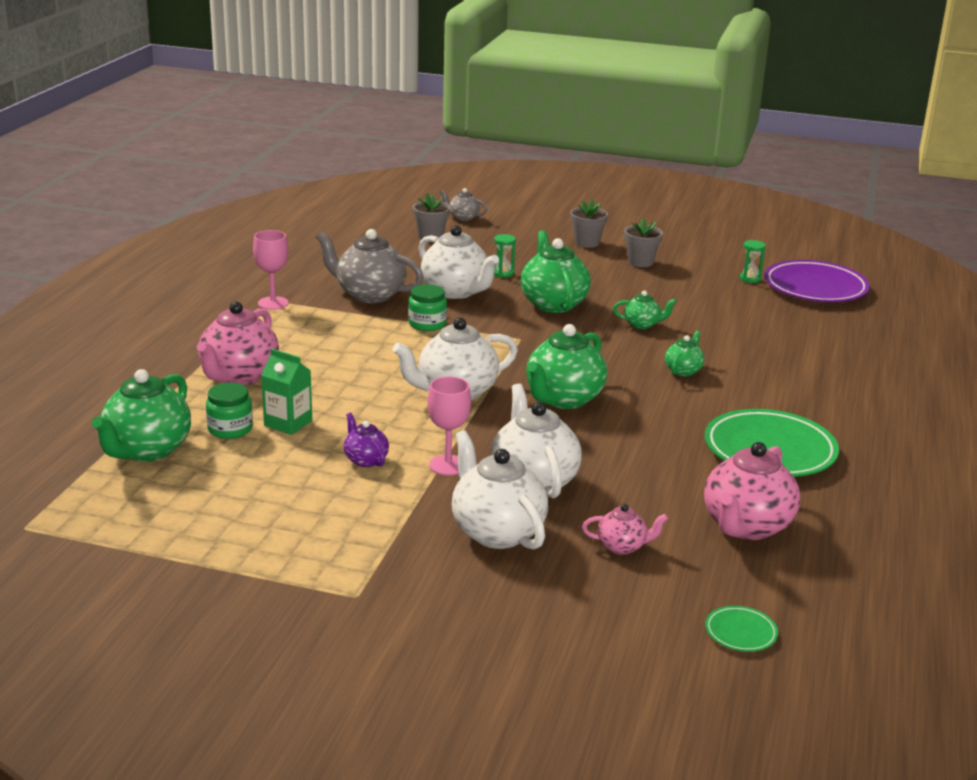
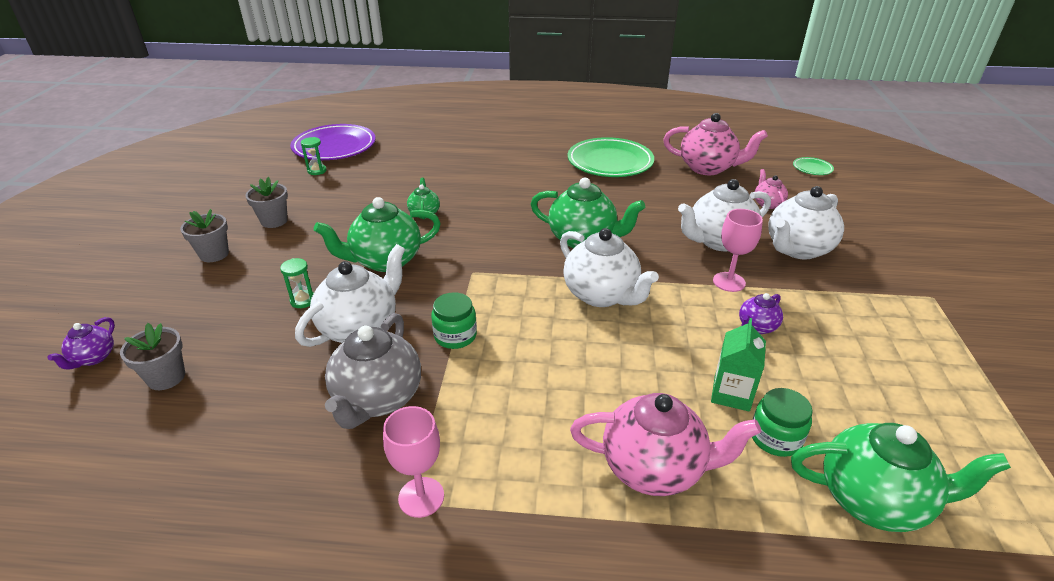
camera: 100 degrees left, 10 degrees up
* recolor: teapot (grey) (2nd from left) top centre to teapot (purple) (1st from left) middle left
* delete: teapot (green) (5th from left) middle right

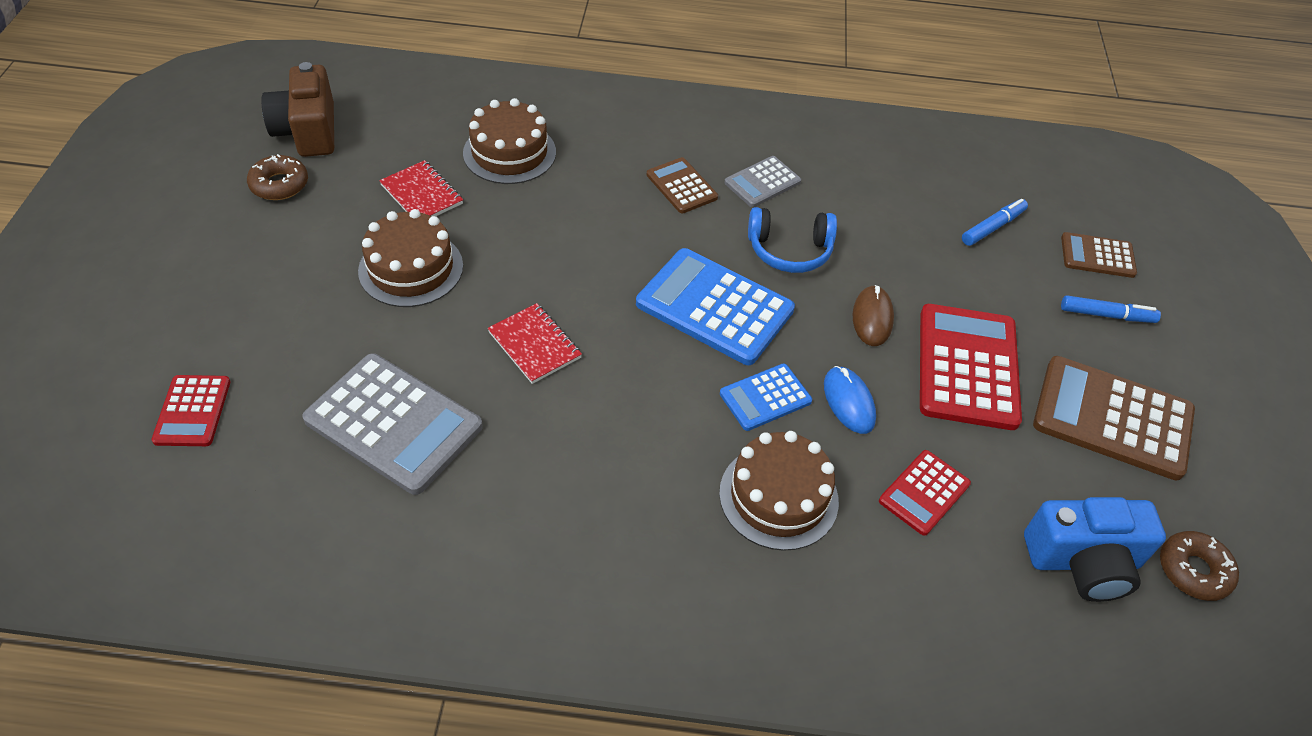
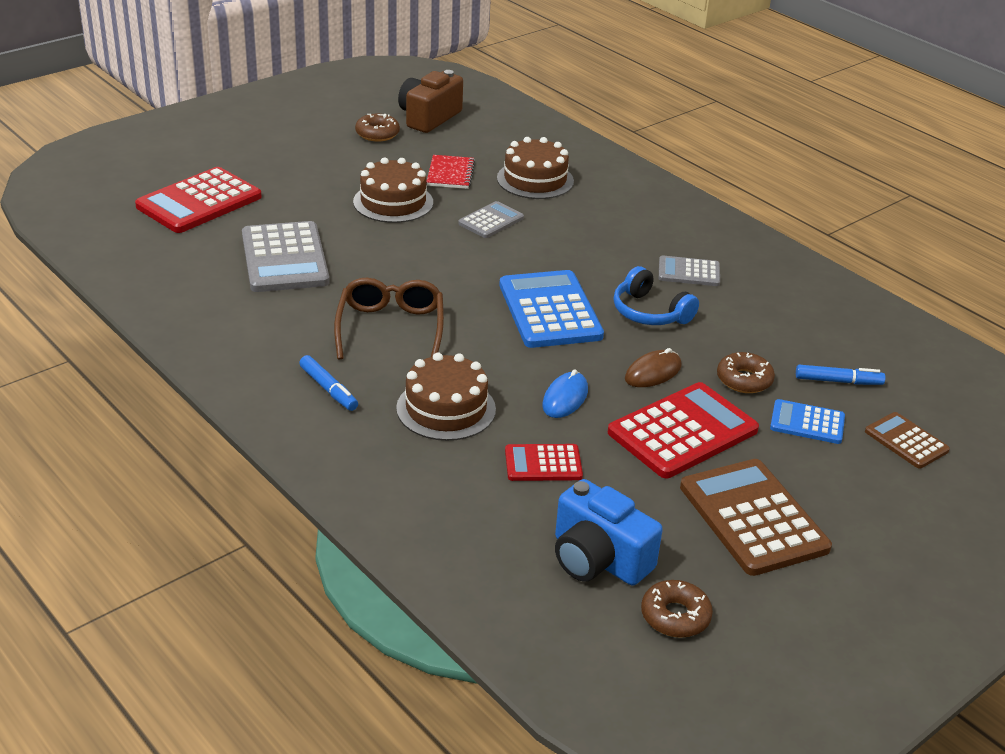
camera: 45 degrees right, 15 degrees down
* resize: calculator (red) (1st from left) middle left = top left x1.84
* move: marker (blue) (2nd from left in the first image) middle right to marker (blue) (1st from left) middle left
* insert: glasses (brown) centre
* insert: calculator (grey) (2nd from left) top centre
* insert: donut (brown) (3rd from left) middle right
* move: calculator (blue) (2nd from left) centre to middle right
* delete: notebook (red) (2nd from left) centre
* delete: calculator (brown) (1st from left) top centre

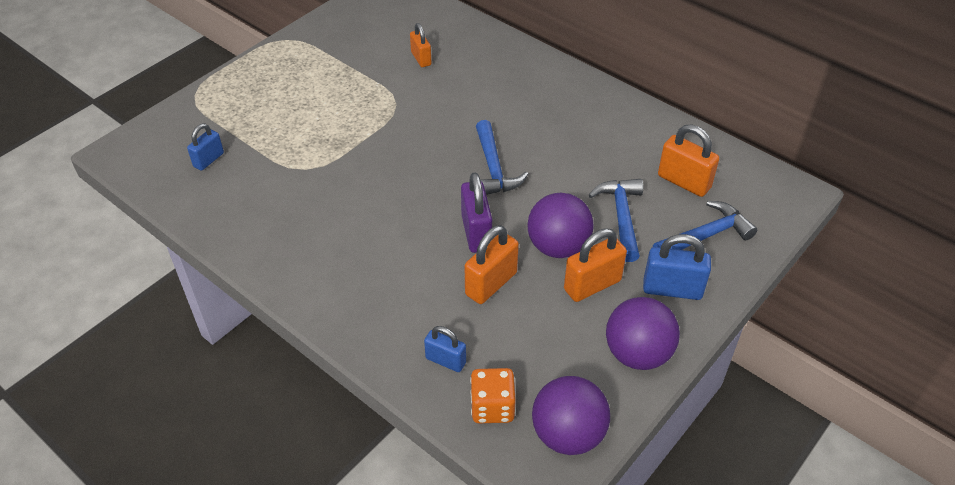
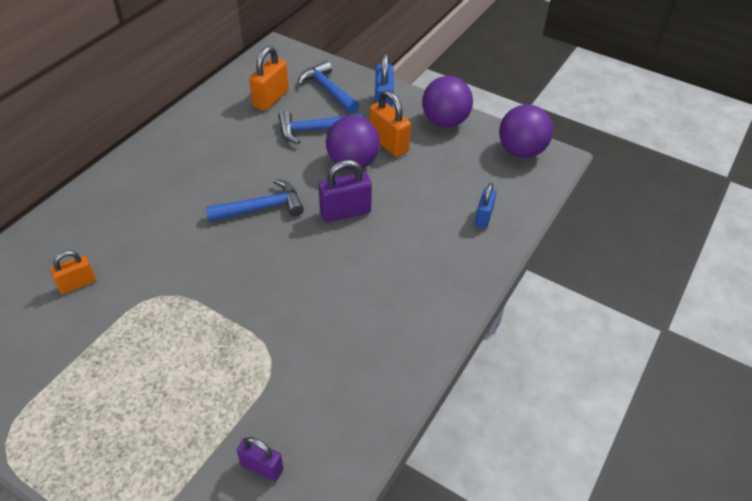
camera: 100 degrees left, 0 degrees up
* recolor: padlock (blue) (1st from left) top left to padlock (purple) (1st from left) bottom centre
* delete: padlock (orange) (2nd from left) centre
* delete: dice (orange) bottom centre

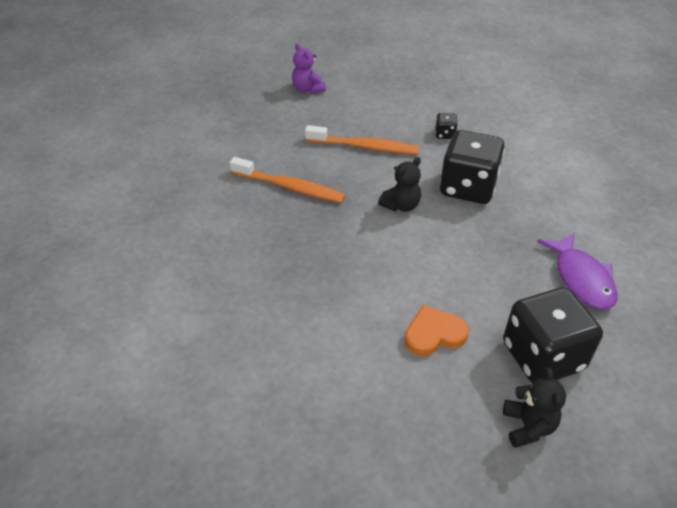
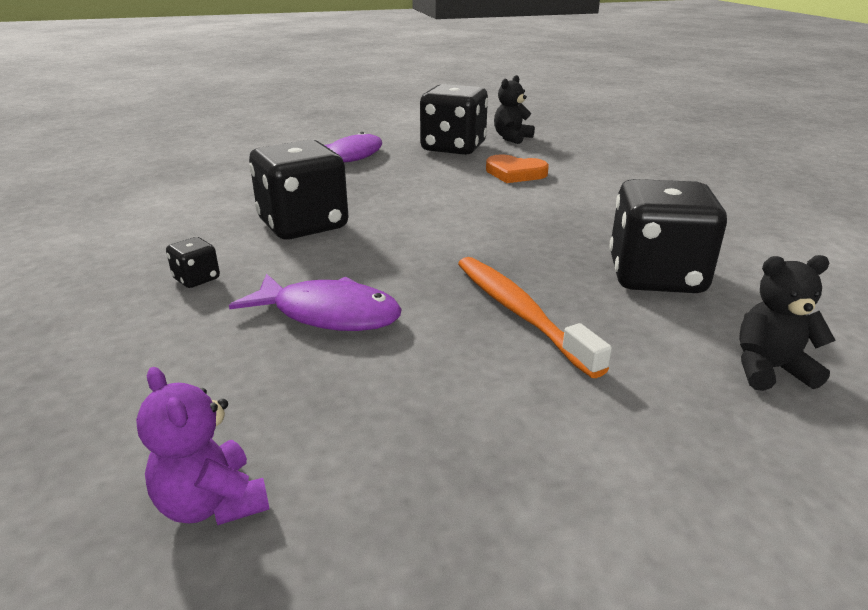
camera: 140 degrees left, 15 degrees down
* rotate: teddy bear (purple) top centre = bottom left 135 degrees clockwise
* replace: toothbrush (orange) (2nd from left) top centre to fish (purple) (1st from left) centre
* insert: dice (black) (4th from left) middle right
* move: teddy bear (black) (1st from left in the first image) centre to teddy bear (black) (2nd from left) middle right

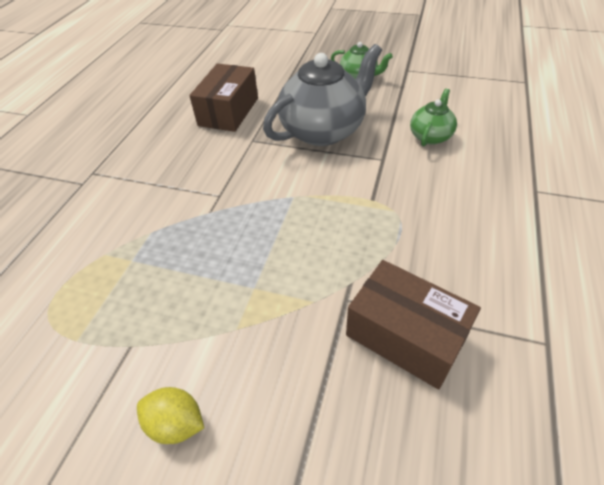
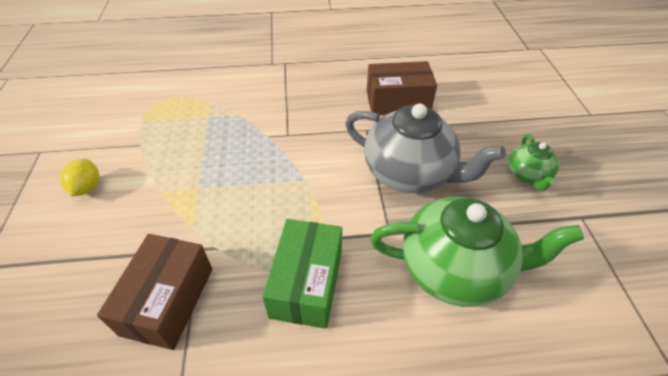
camera: 65 degrees right, 0 degrees up
* insert: box (green) bottom centre
* resize: teapot (green) (2nd from left in the first image) top right = bottom right x1.98

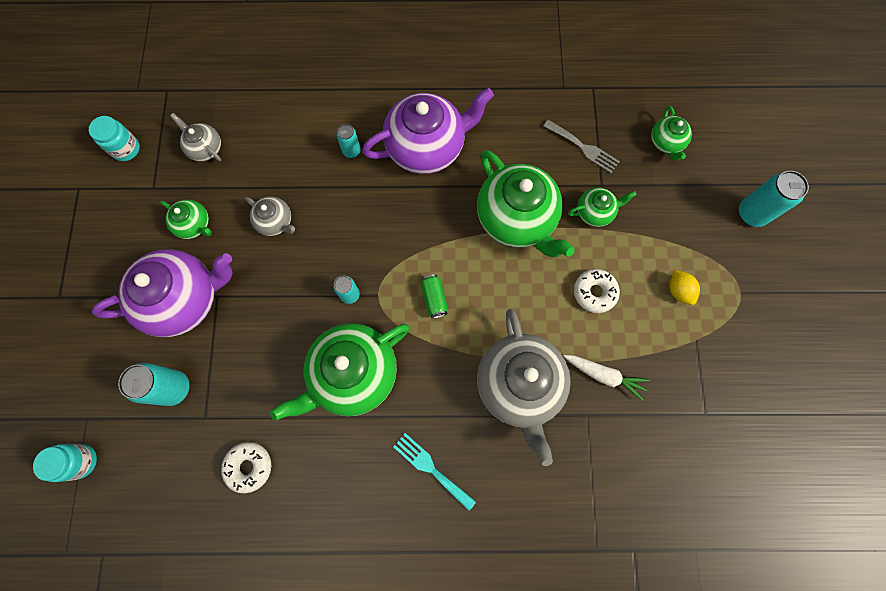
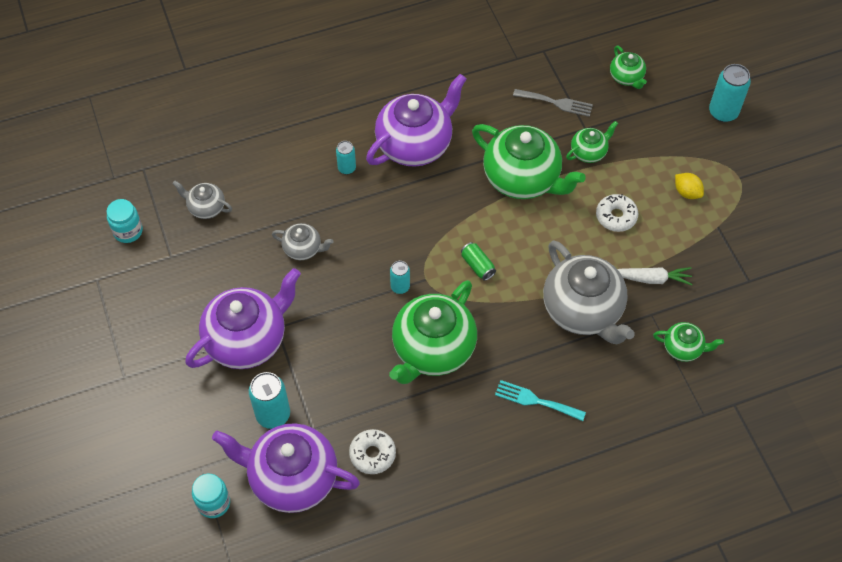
camera: 20 degrees left, 15 degrees down
* insert: teapot (purple) (2nd from left) bottom centre
* move: teapot (green) (1st from left in the first image) middle left to teapot (green) (5th from left) middle right

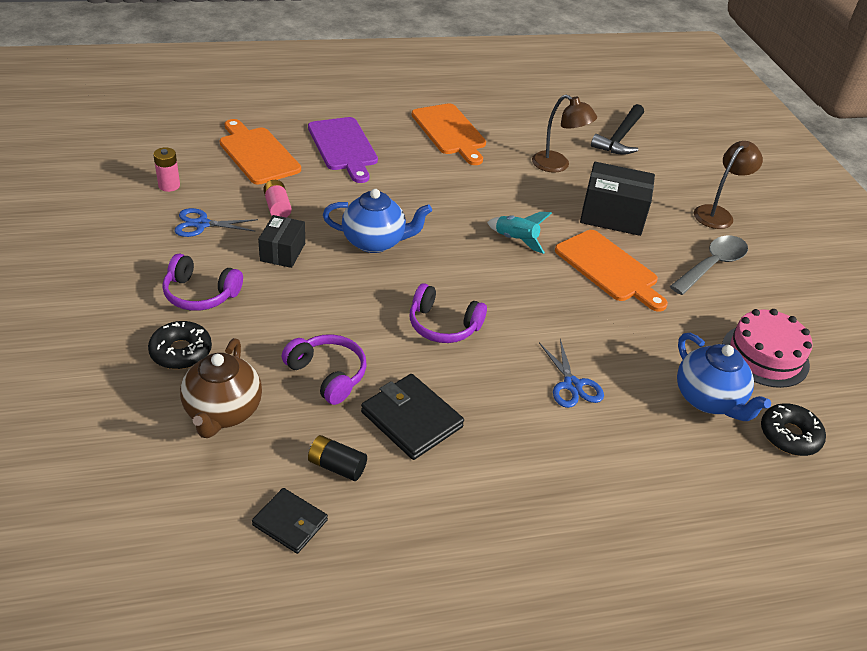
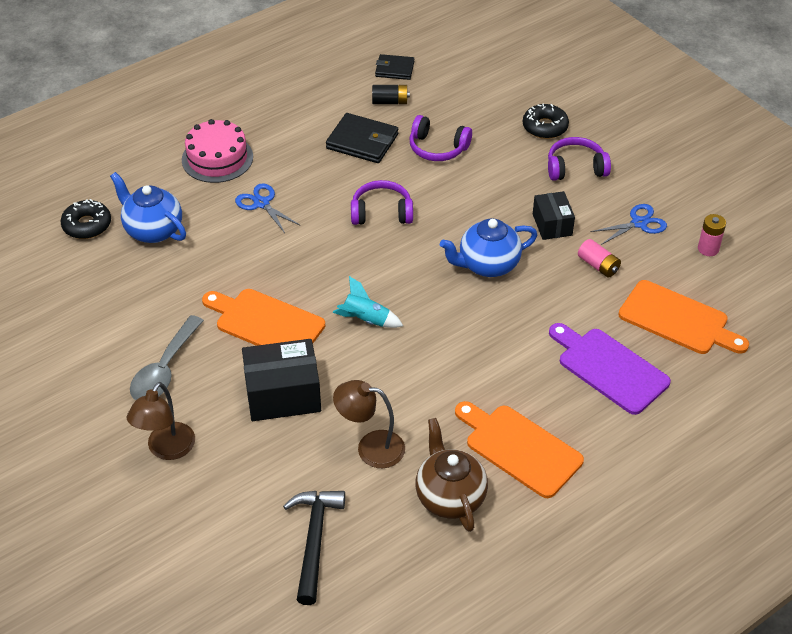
camera: 160 degrees right, 5 degrees up
* move: cake (pink) middle right to top left
* move: teapot (brown) middle left to bottom centre

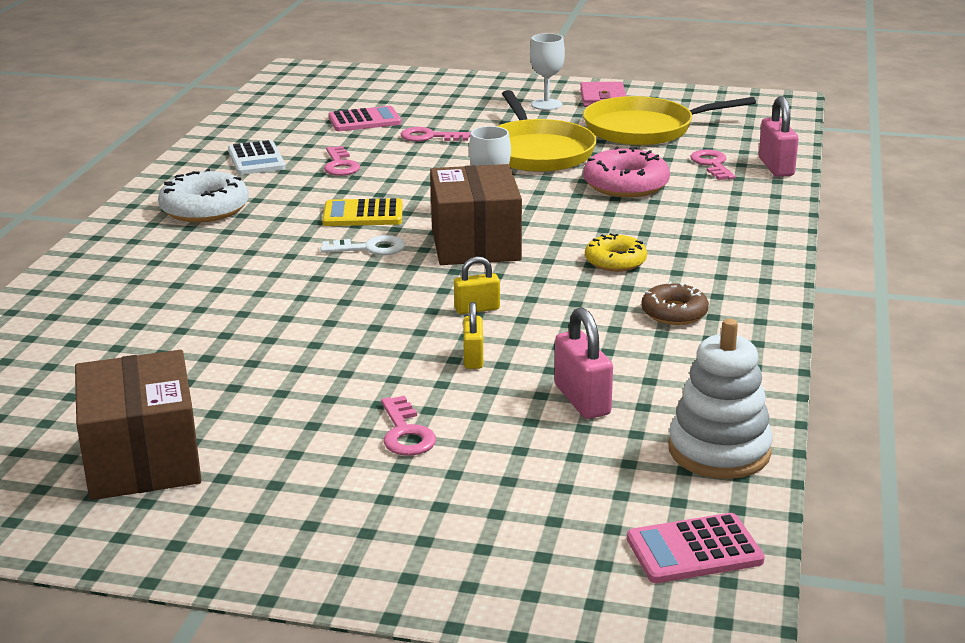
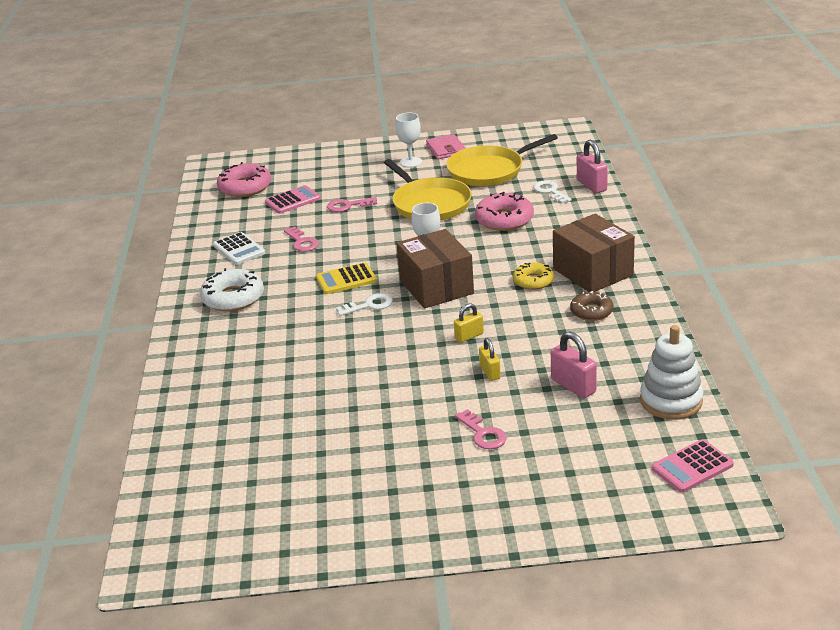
camera: 15 degrees left, 5 degrees up
* insert: donut (pink) (1st from left) top left
* recolor: key (pink) (4th from left) top right to key (white) (2nd from left) top centre
* move: box (brown) (1st from left in the first image) middle left to box (brown) (2nd from left) middle right

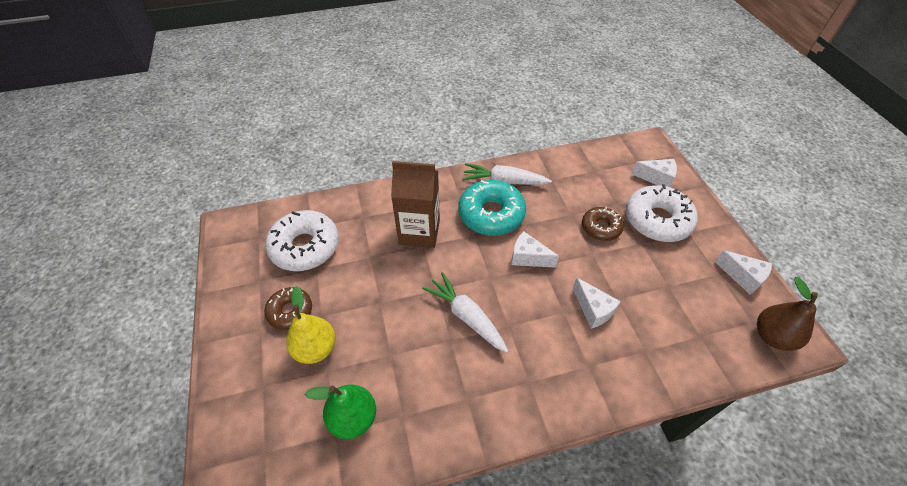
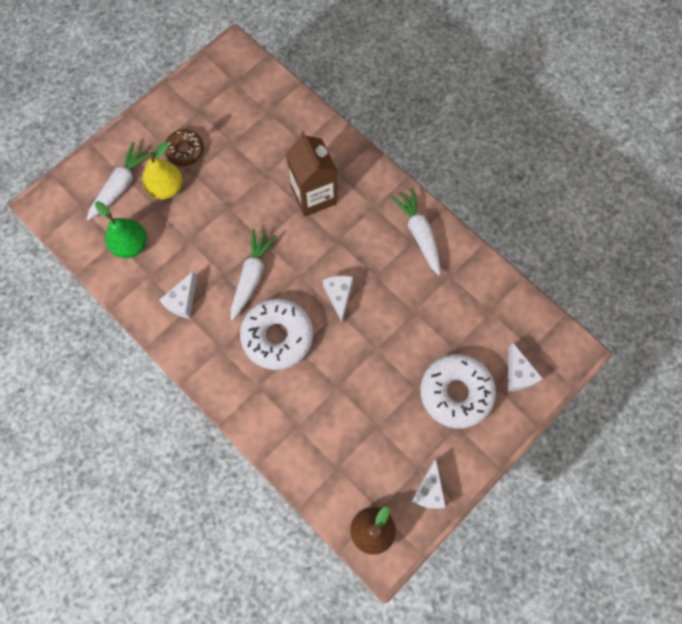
camera: 60 degrees right, 20 degrees up
* insert: carrot (white) (1st from left) top left
* move: cheese (white) (2nd from left in the first image) centre to cheese (white) (1st from left) middle left
* move: donut (white) (1st from left) middle left to centre
* delete: donut (turquoise) centre
* delete: donut (brown) (2nd from left) centre

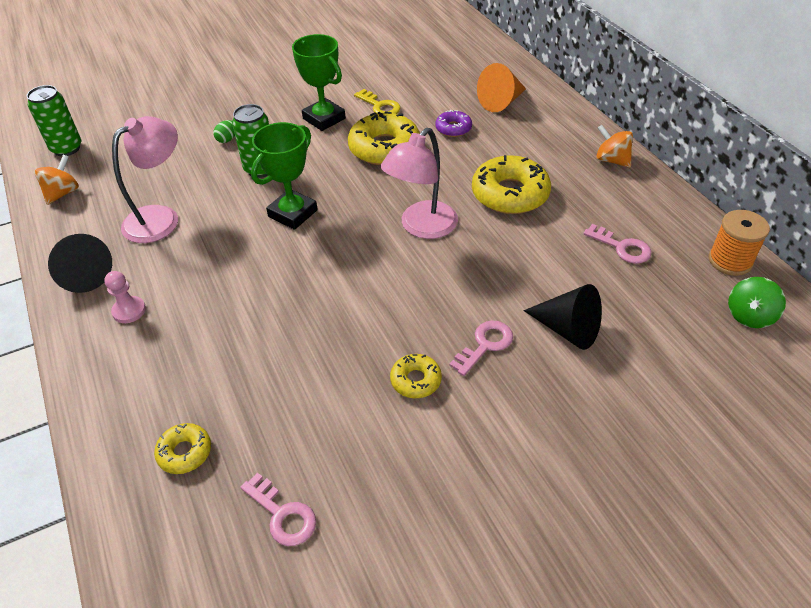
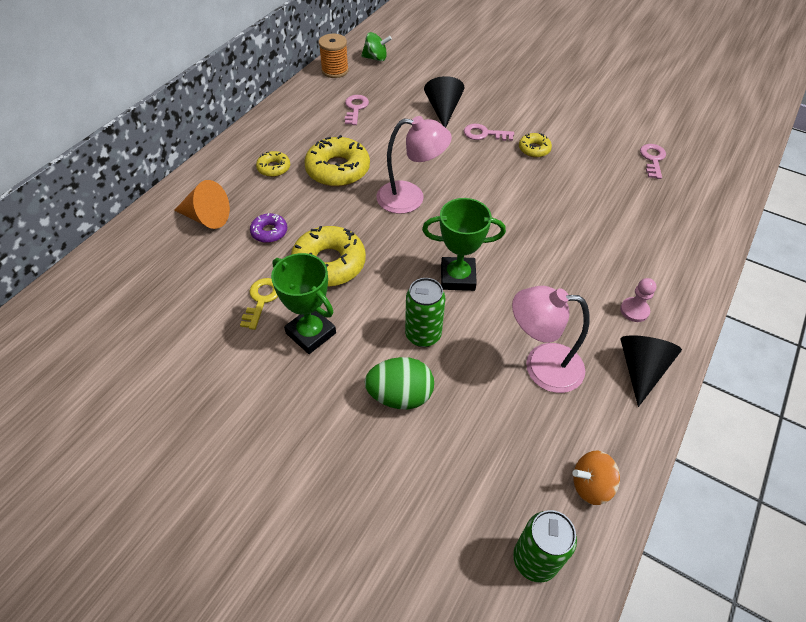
camera: 125 degrees left, 5 degrees up
* move: donut (yellow) (1st from left) bottom left to top centre
* rotate: trophy (green) (2nd from left in the first image) top centre = centre 60 degrees counterclockwise
* resize: egg (green) top left = centre x2.09
* delete: spinning top (orange) (2nd from left) top right

